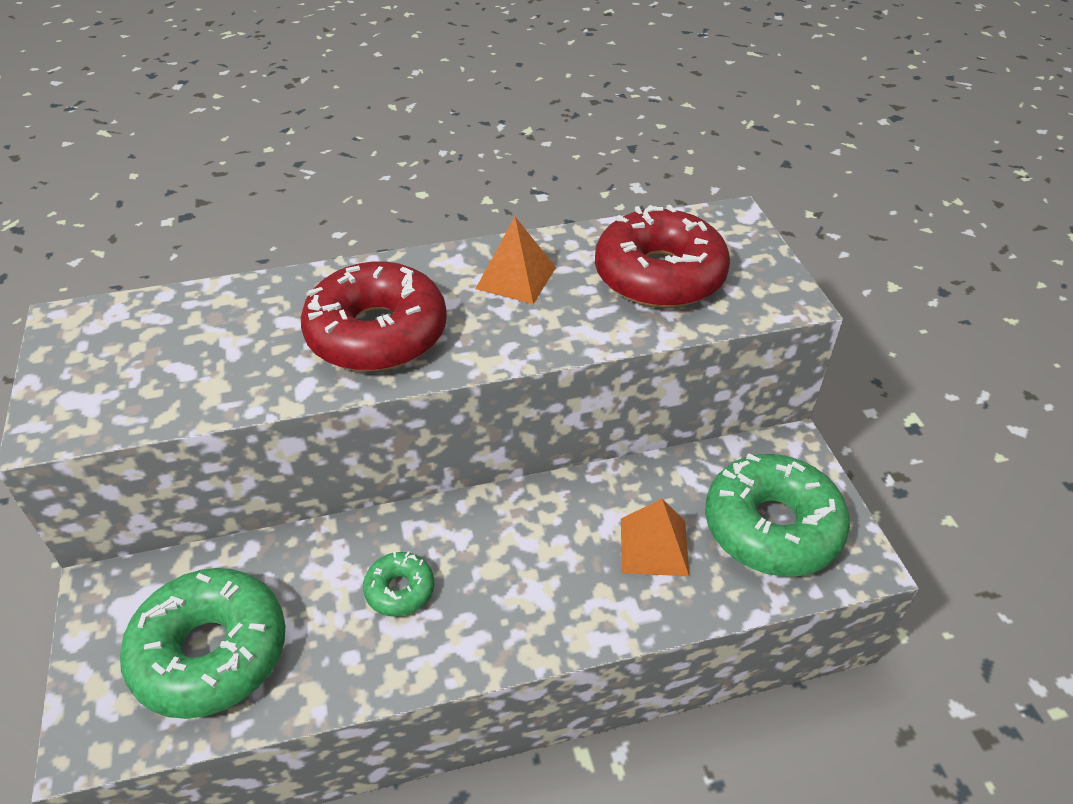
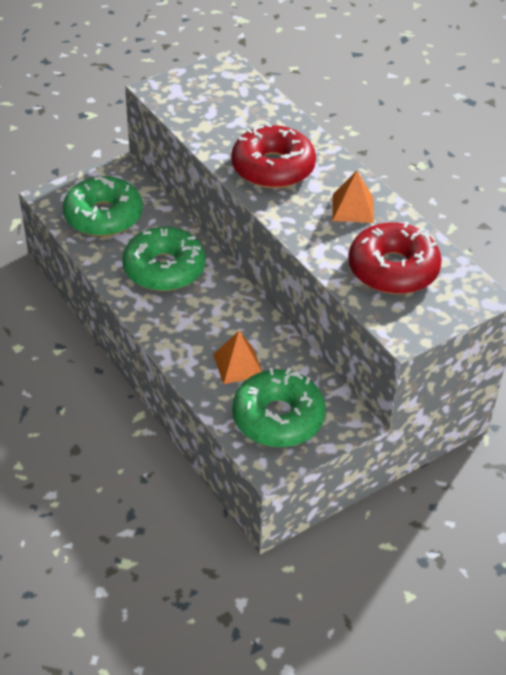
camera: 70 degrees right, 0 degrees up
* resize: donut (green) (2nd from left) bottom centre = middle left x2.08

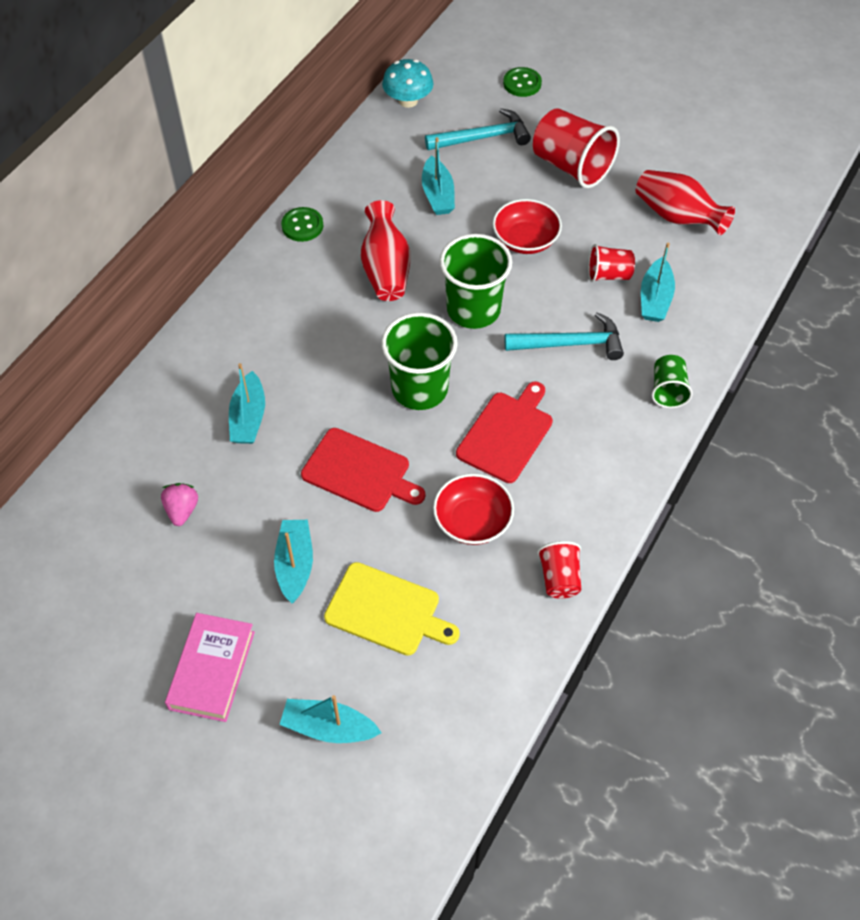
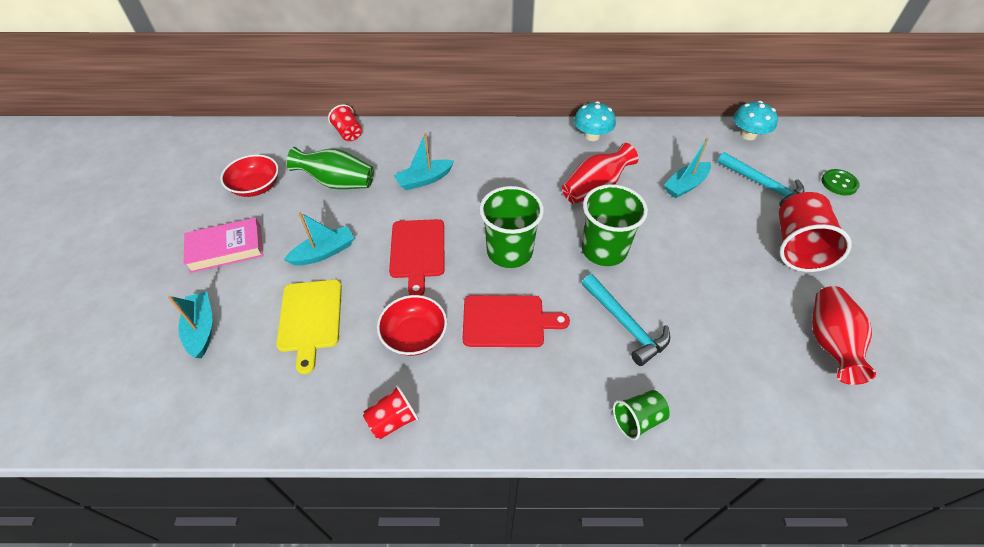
camera: 60 degrees right, 5 degrees down
* move: bowl (red) (2nd from left in the first image) top centre to bowl (red) (1st from left) top left
* replace: strawberry (pink) middle left to vase (green) top centre
* move: cup (red) (3rd from left in the first image) top right to cup (red) (1st from left) top centre
* replace: button (green) (1st from left) top centre to mushroom (turquoise) (1st from left) top centre
* delete: boat (turquoise) (5th from left) top right

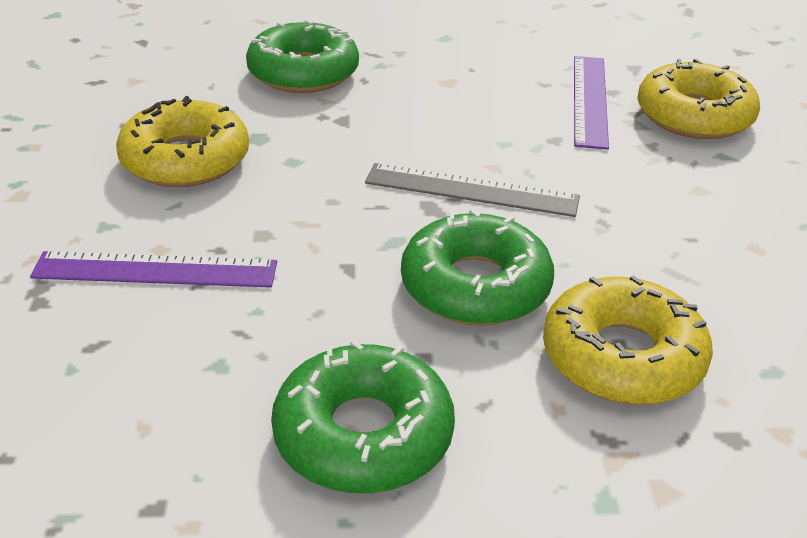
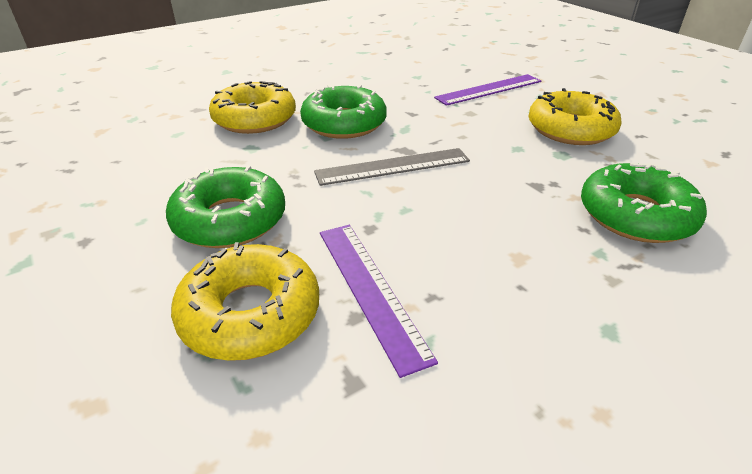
camera: 150 degrees right, 0 degrees up
* move: donut (green) (2nd from left in the first image) bottom centre to donut (green) (1st from left) middle left

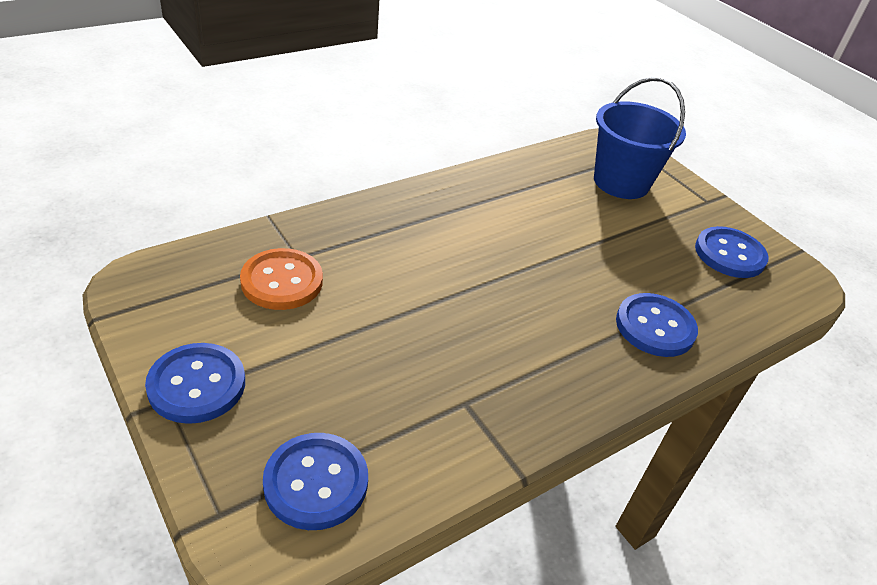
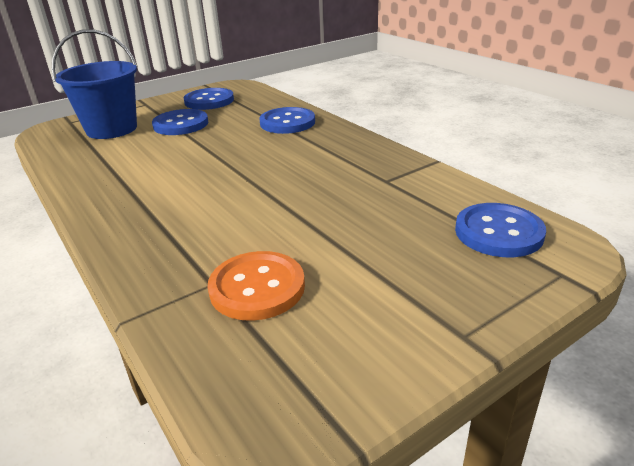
camera: 85 degrees left, 10 degrees down
* move: button (blue) (1st from left) middle left to top left

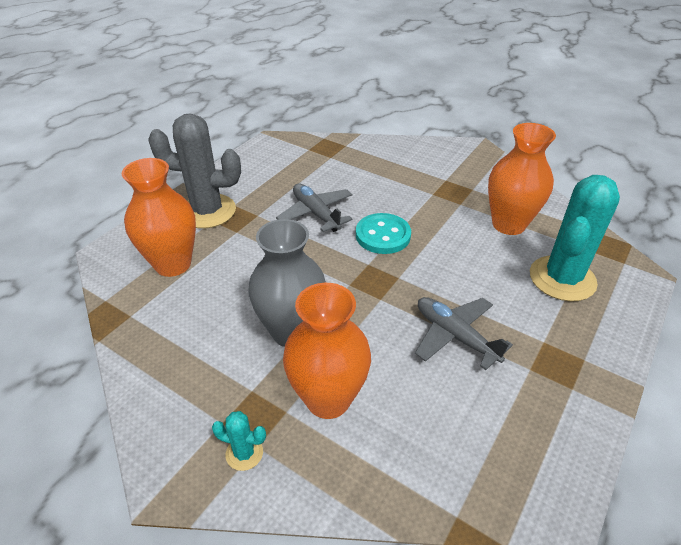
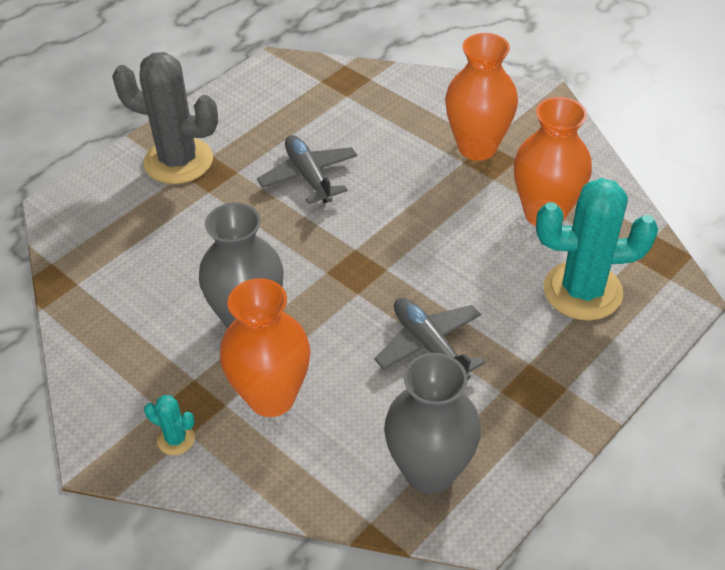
camera: 10 degrees right, 5 degrees up
* insert: vase (grey) (2nd from left) bottom centre
* move: vase (orange) (1st from left in the first image) middle left to vase (orange) (2nd from left) top centre
* rotate: cactus (turquoise) (2nd from left) middle right = middle right 45 degrees clockwise
* delete: button (turquoise) centre

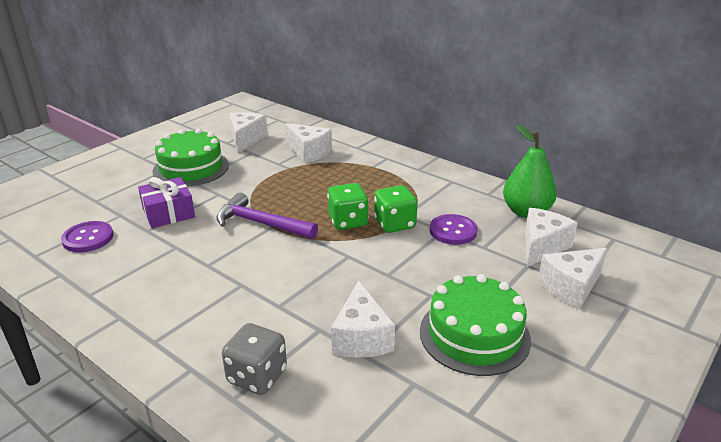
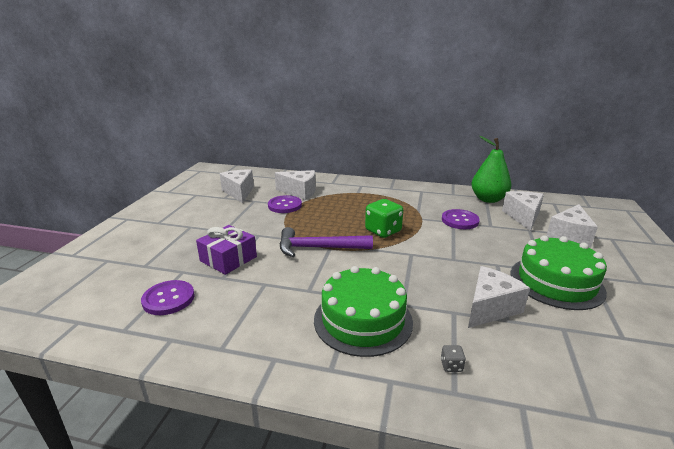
camera: 25 degrees left, 5 degrees down
* insert: button (purple) (2nd from left) centre
* move: cake (green) (1st from left) middle left to bottom centre
* resize: dice (grey) bottom centre = bottom right x0.43
* rotate: cheese (white) (3rd from left) bottom centre = middle right 105 degrees counterclockwise
* delete: dice (green) (2nd from left) centre

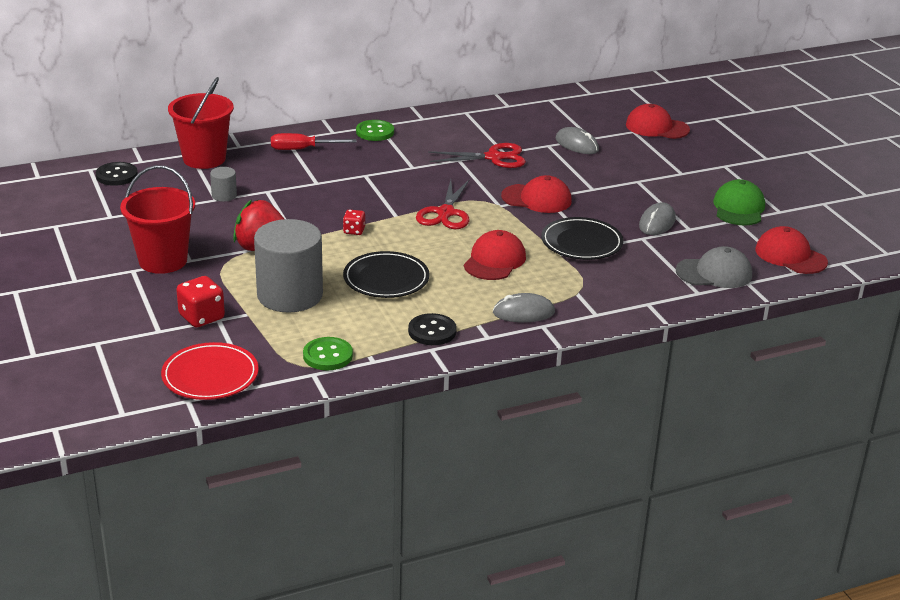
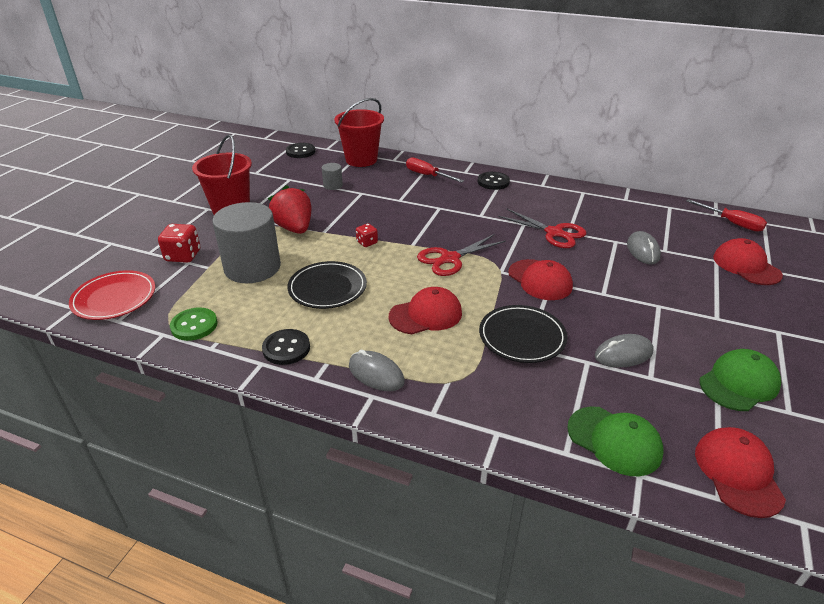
camera: 45 degrees right, 5 degrees up
* recolor: button (green) (2nd from left) top centre to button (black) (3rd from left) top centre
* recolor: cap (grey) middle right to cap (green) (1st from left) bottom right
* insert: screwdriver (red) (2nd from left) middle right

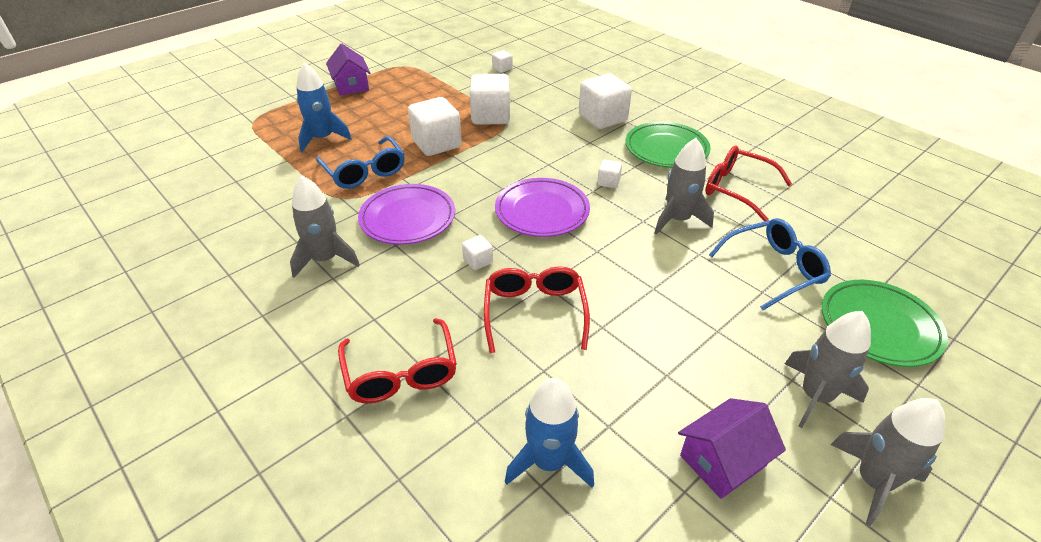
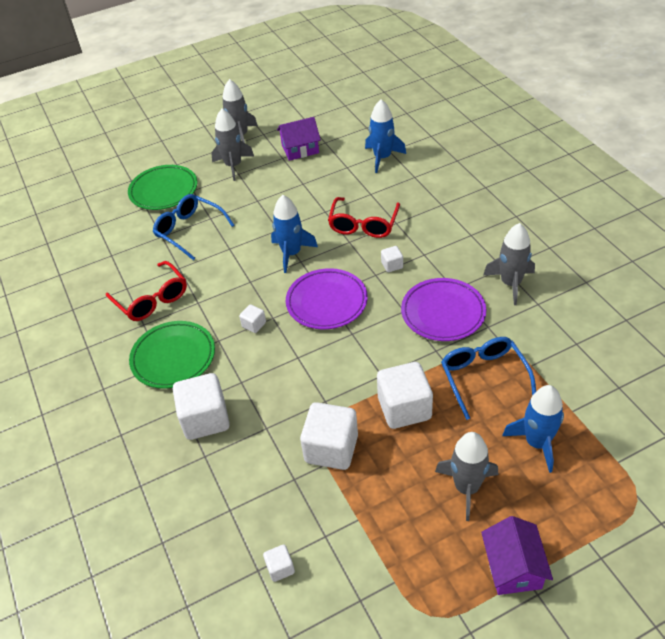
camera: 160 degrees left, 5 degrees up
* rotate: glasses (blue) (2nd from left in the first image) middle right = middle left 45 degrees clockwise
* insert: rocket (blue) (1st from left) centre
* move: rocket (grey) (2nd from left in the first image) centre to rocket (grey) (3rd from left) bottom right
* delete: glasses (red) (1st from left) centre

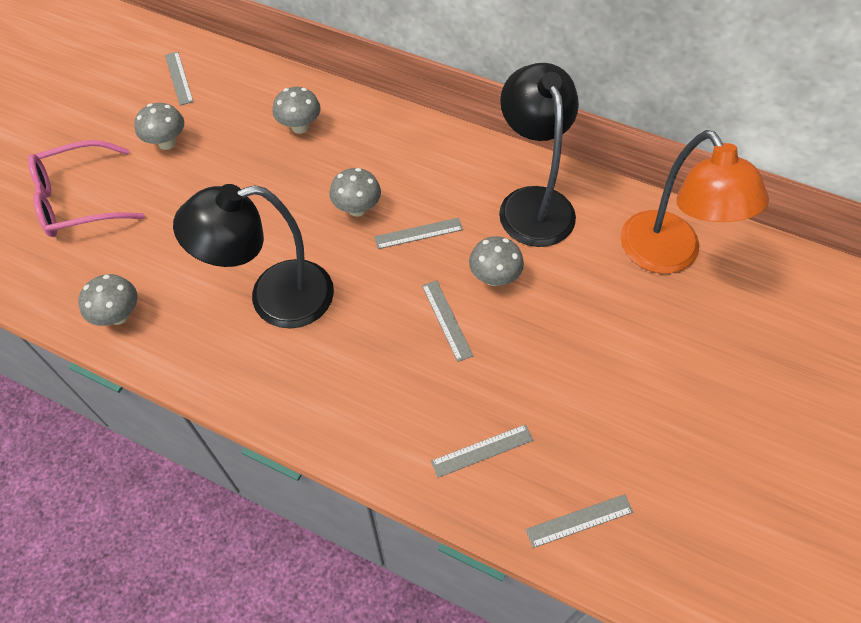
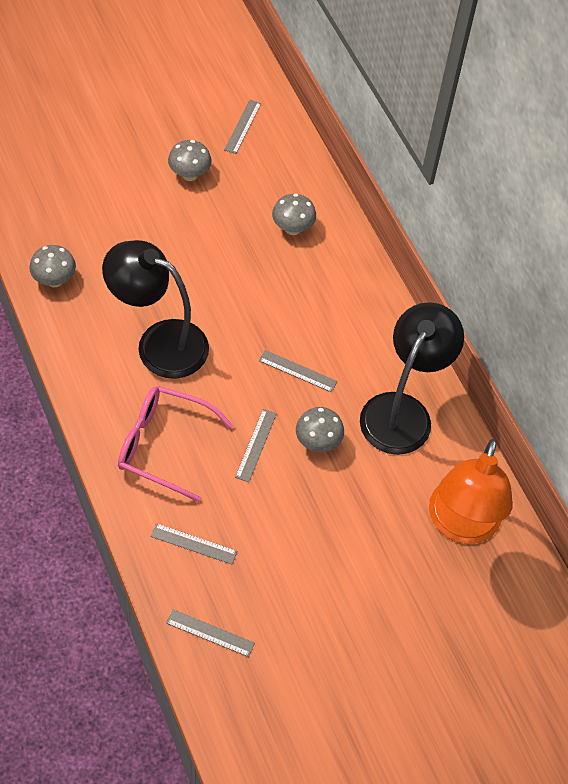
camera: 35 degrees right, 0 degrees up
* move: glasses (pink) top left to middle left
* delete: mushroom (grey) (4th from left) top centre

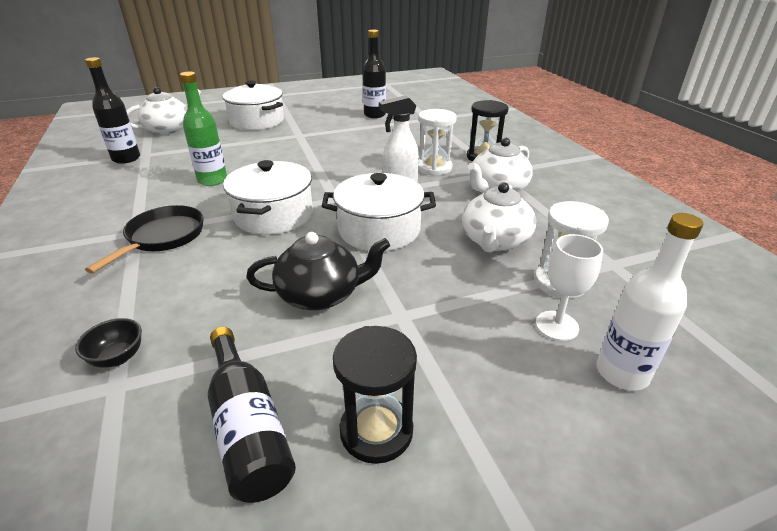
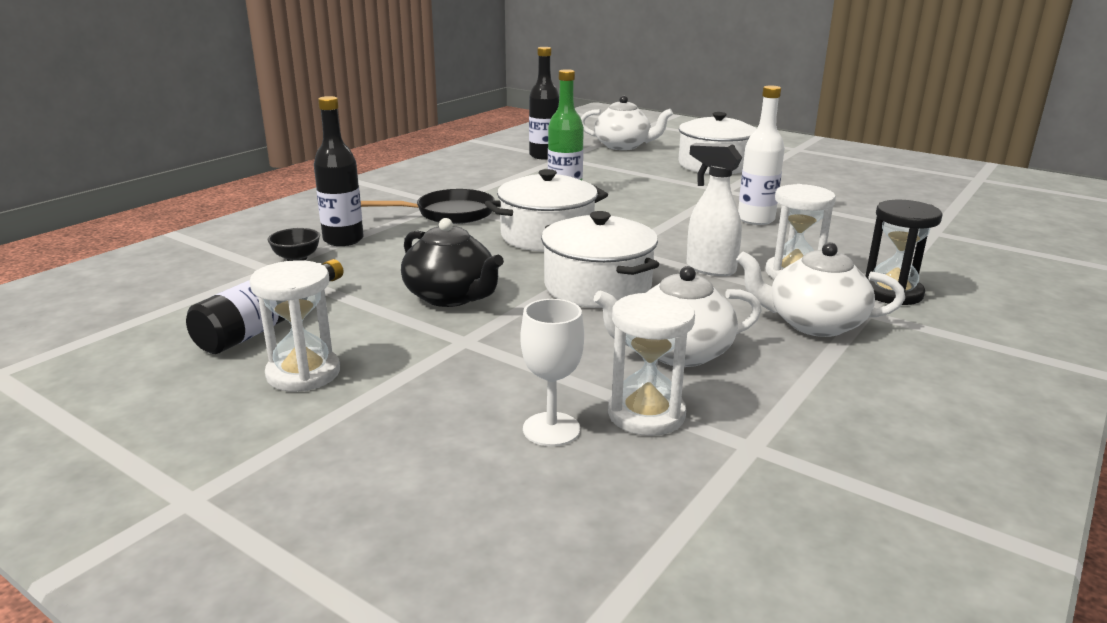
camera: 55 degrees right, 10 degrees down
* recolor: hourglass (black) (1st from left) bottom centre to hourglass (white) (1st from left) middle left
* move: bottle (black) (3rd from left in the first image) top centre to bottle (black) (2nd from left) top left
* move: bottle (white) middle right to top right

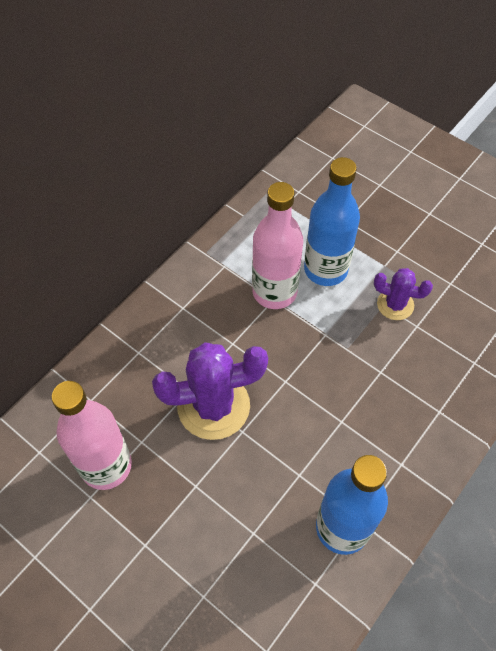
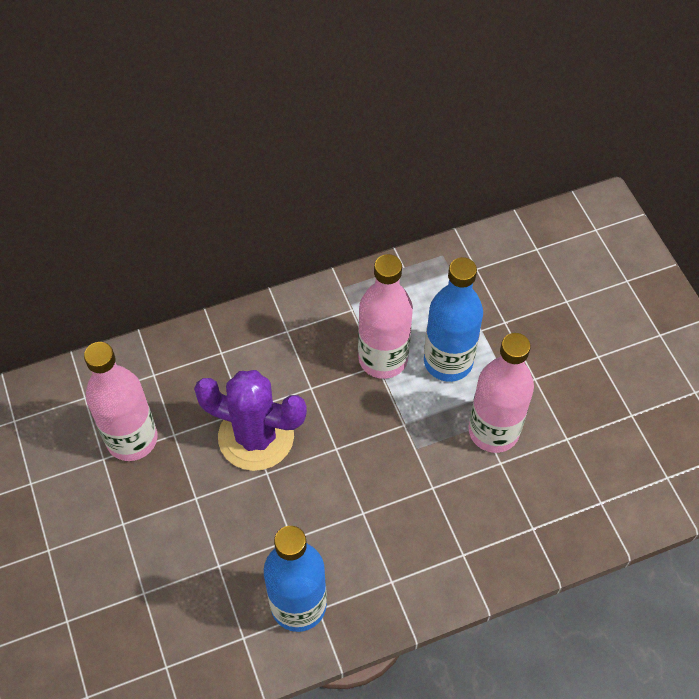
camera: 30 degrees right, 0 degrees up
* replace: cactus (purple) (2nd from left) middle right to bottle (pink) (3rd from left) middle right

